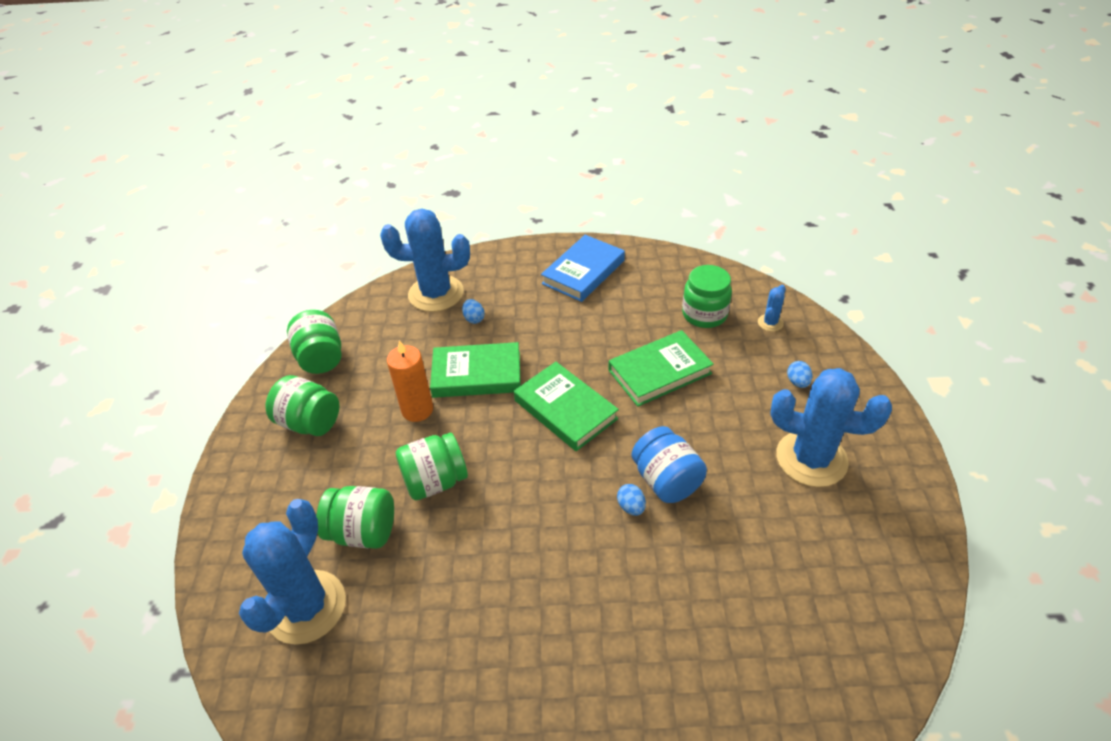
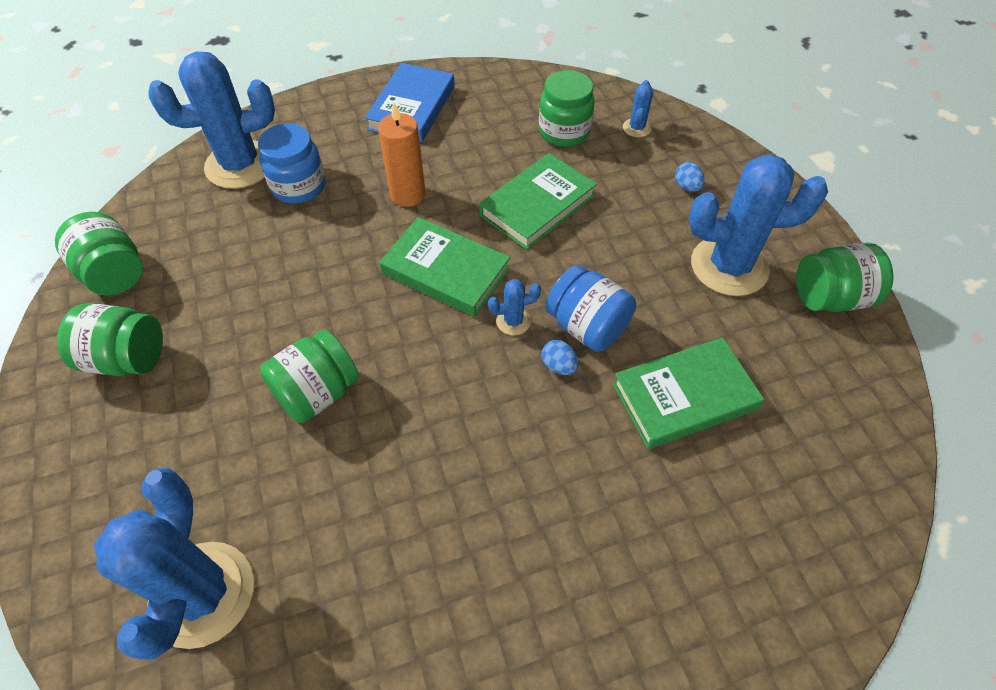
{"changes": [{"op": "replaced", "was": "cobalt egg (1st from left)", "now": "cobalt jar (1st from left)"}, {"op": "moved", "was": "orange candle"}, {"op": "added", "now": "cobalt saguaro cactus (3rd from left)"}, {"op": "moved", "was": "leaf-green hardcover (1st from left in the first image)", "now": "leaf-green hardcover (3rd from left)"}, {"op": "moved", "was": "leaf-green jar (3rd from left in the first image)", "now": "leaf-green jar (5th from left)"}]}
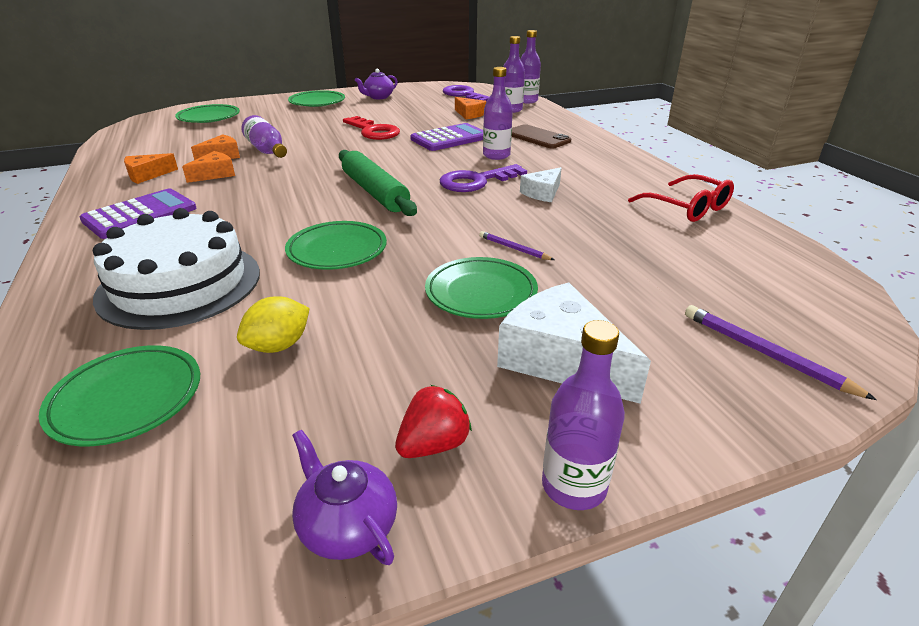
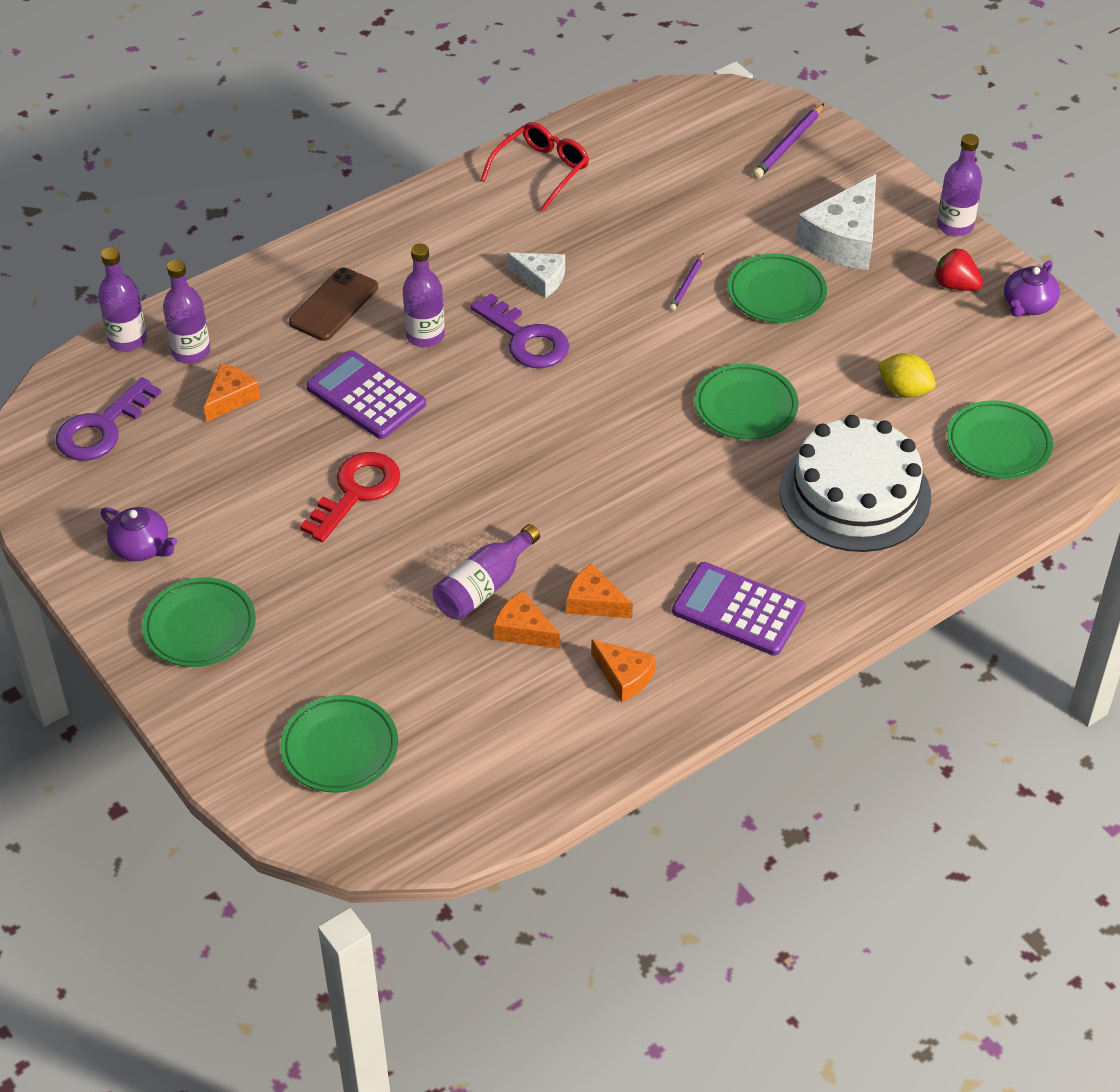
{"changes": [{"op": "removed", "was": "leaf-green dough roller"}]}
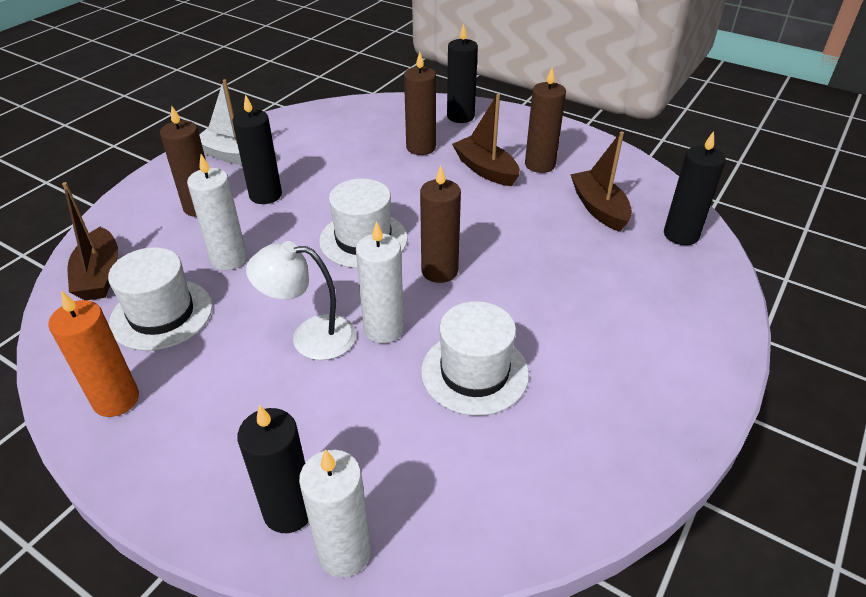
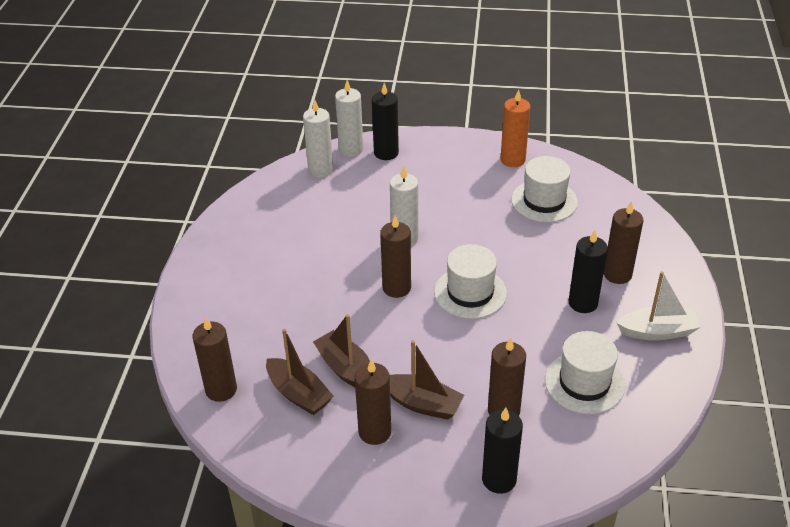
{"changes": [{"op": "recoloured", "was": "jet-black candle (4th from left)", "now": "brown candle (1st from left)"}, {"op": "moved", "was": "white candle (1st from left)"}, {"op": "moved", "was": "brown boat (1st from left in the first image)", "now": "brown boat (2nd from left)"}, {"op": "moved", "was": "white tall hat (3rd from left)"}, {"op": "removed", "was": "white reading lamp"}]}
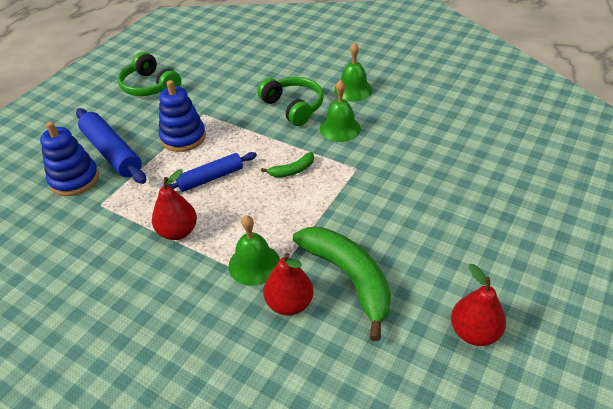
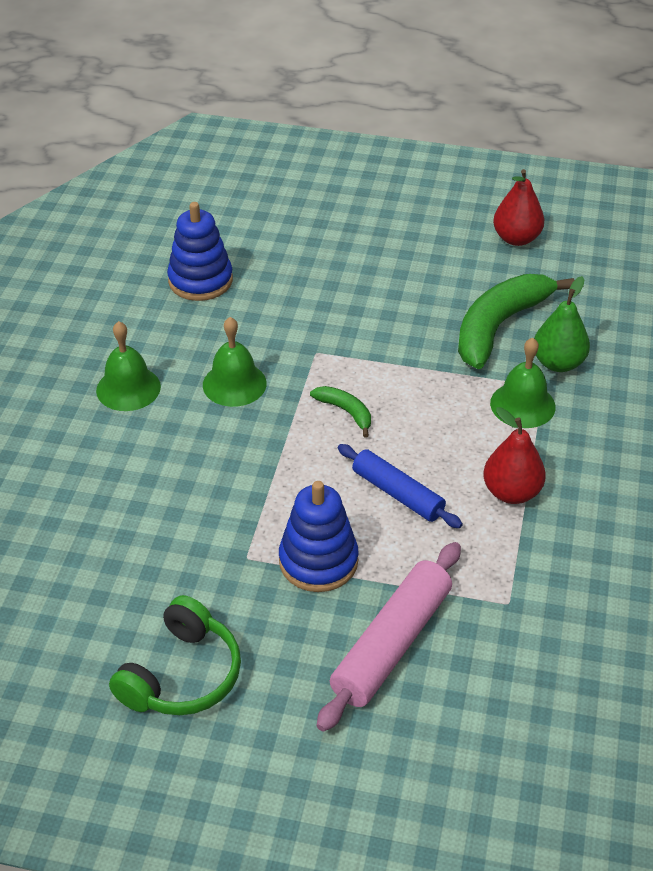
{"changes": [{"op": "moved", "was": "cobalt stacking rings (1st from left)"}, {"op": "recoloured", "was": "cobalt dough roller (1st from left)", "now": "pink dough roller"}, {"op": "recoloured", "was": "crimson pear fruit (2nd from left)", "now": "leaf-green pear fruit"}, {"op": "removed", "was": "leaf-green over-ear headphones (2nd from left)"}]}
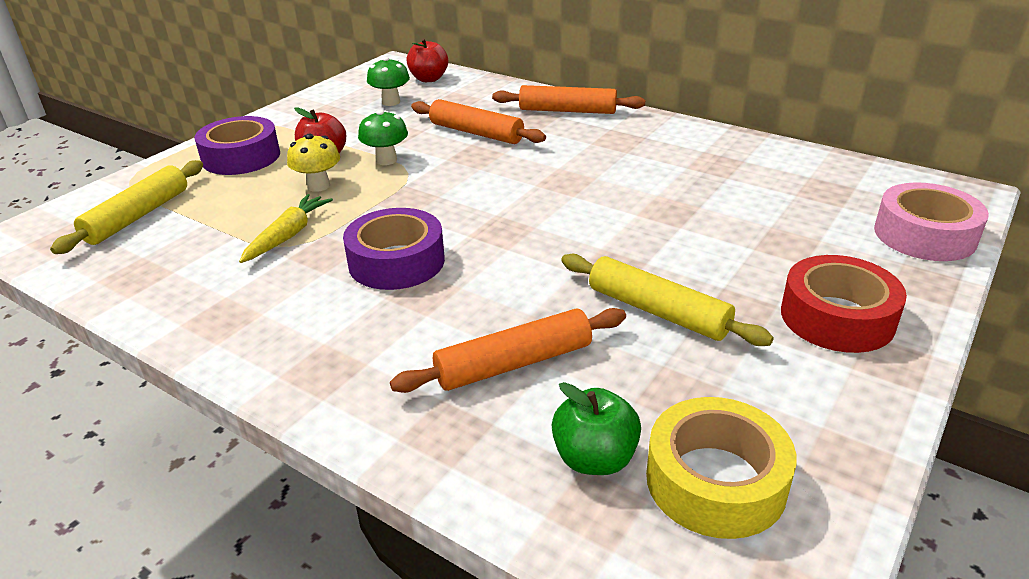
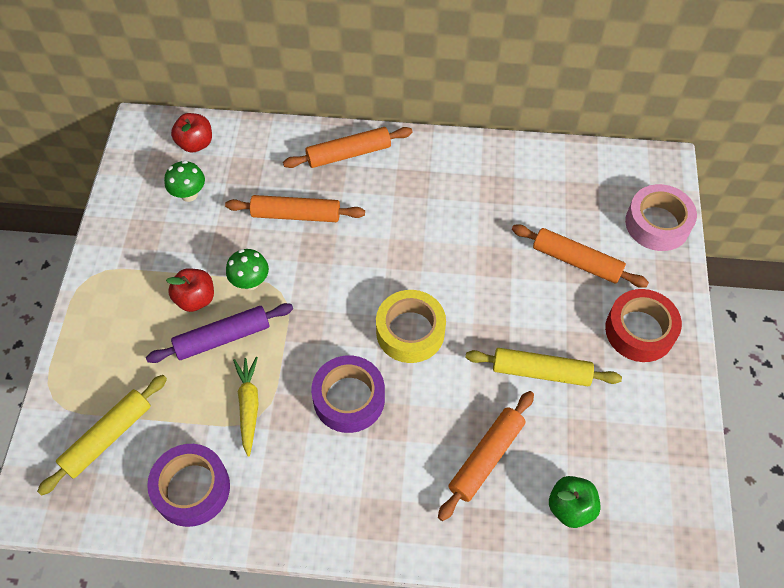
{"changes": [{"op": "turned", "was": "golden dough roller (1st from left)", "clockwise": 45}, {"op": "replaced", "was": "golden mushroom", "now": "violet dough roller"}, {"op": "moved", "was": "violet sticky tape (1st from left)"}, {"op": "moved", "was": "golden sticky tape"}, {"op": "added", "now": "orange dough roller (4th from left)"}]}
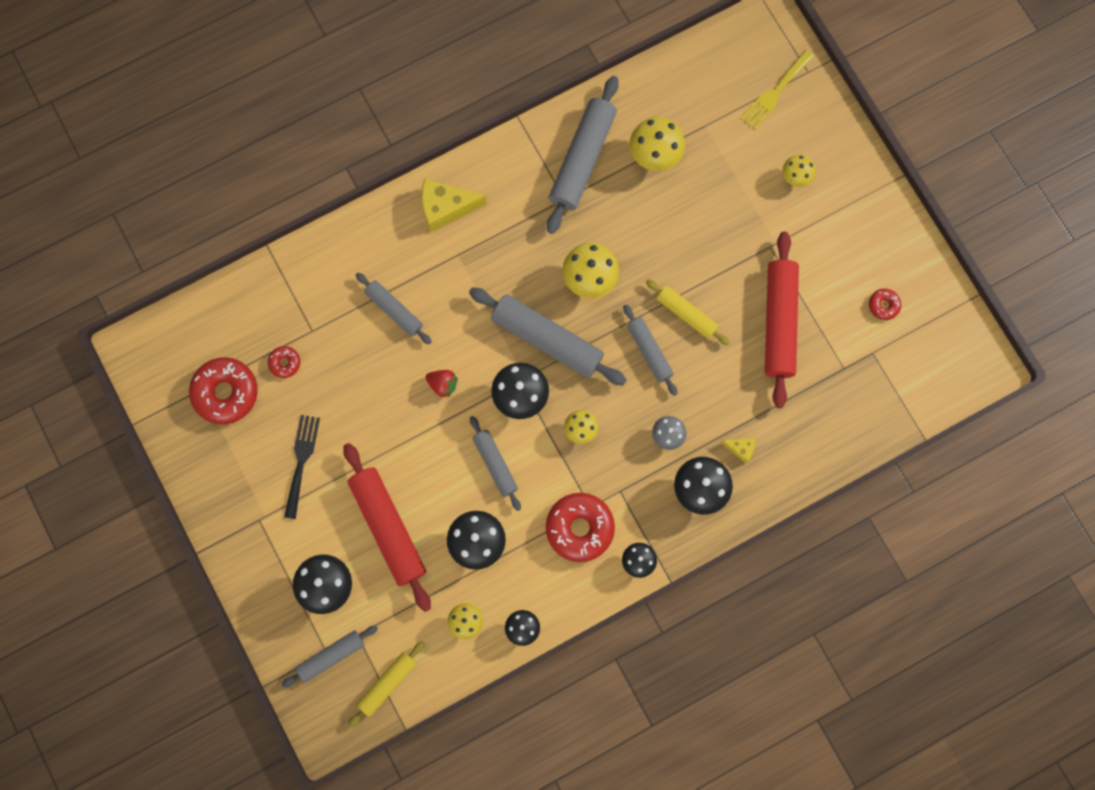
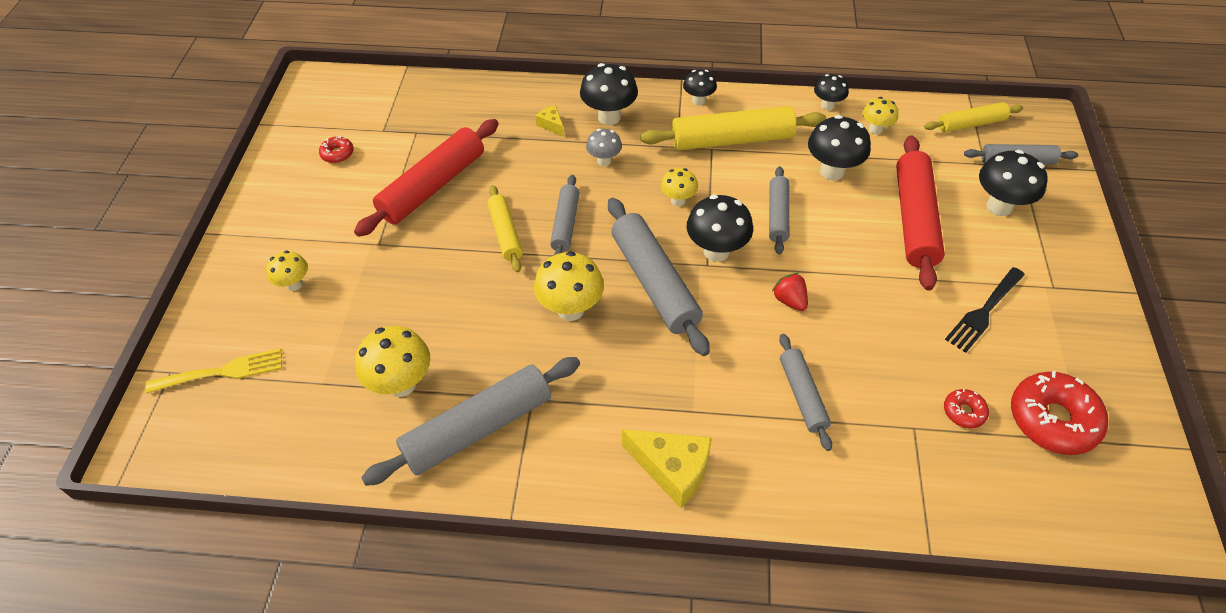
{"changes": [{"op": "replaced", "was": "crimson doughnut (3rd from left)", "now": "golden dough roller (2nd from left)"}]}
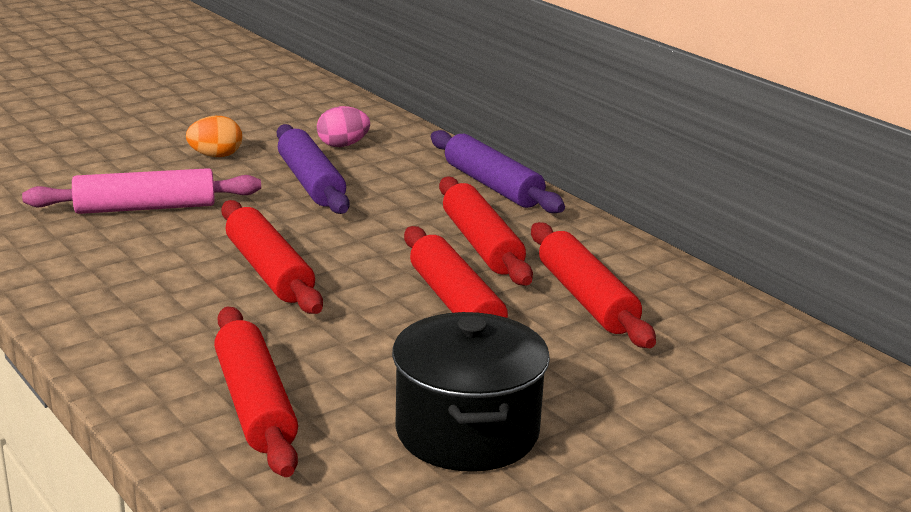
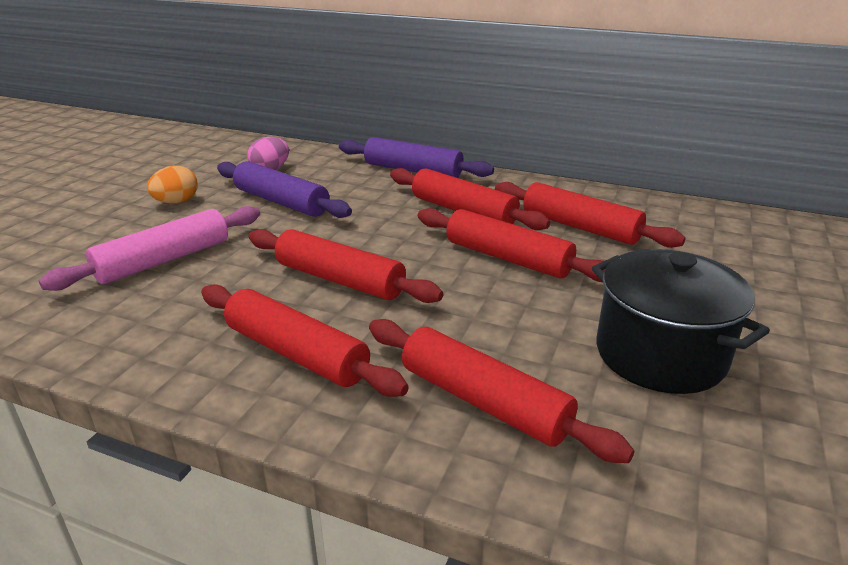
{"changes": [{"op": "added", "now": "crimson dough roller (1st from left)"}]}
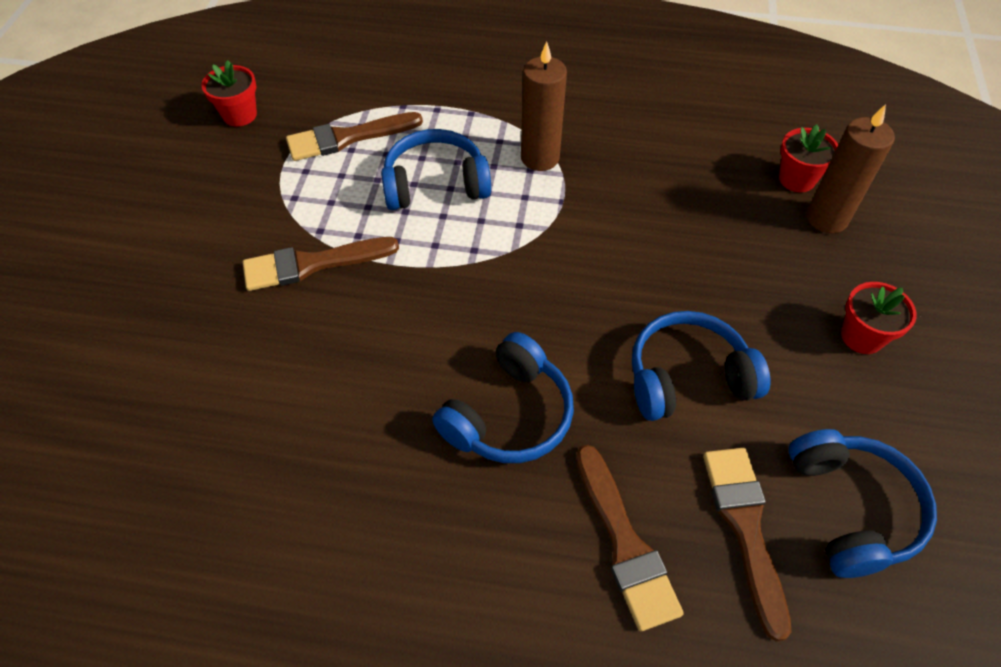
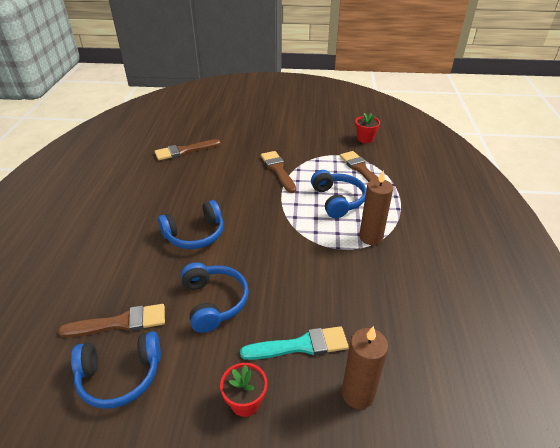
{"changes": [{"op": "moved", "was": "brown paintbrush (3rd from left in the first image)", "now": "brown paintbrush (2nd from left)"}, {"op": "turned", "was": "cobalt over-ear headphones (2nd from left)", "clockwise": -60}, {"op": "added", "now": "teal paintbrush"}, {"op": "removed", "was": "crimson flower pot (2nd from left)"}]}
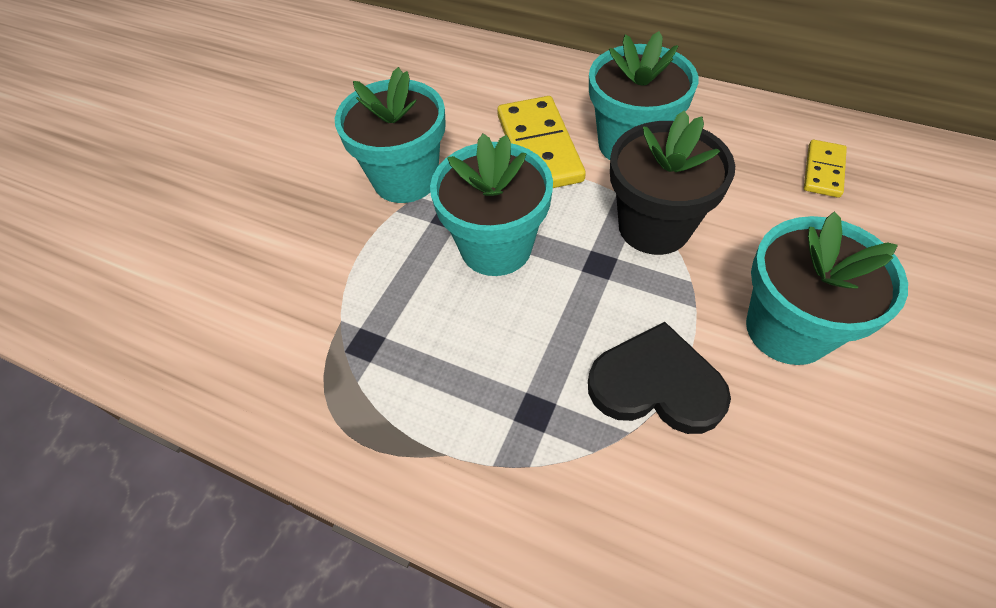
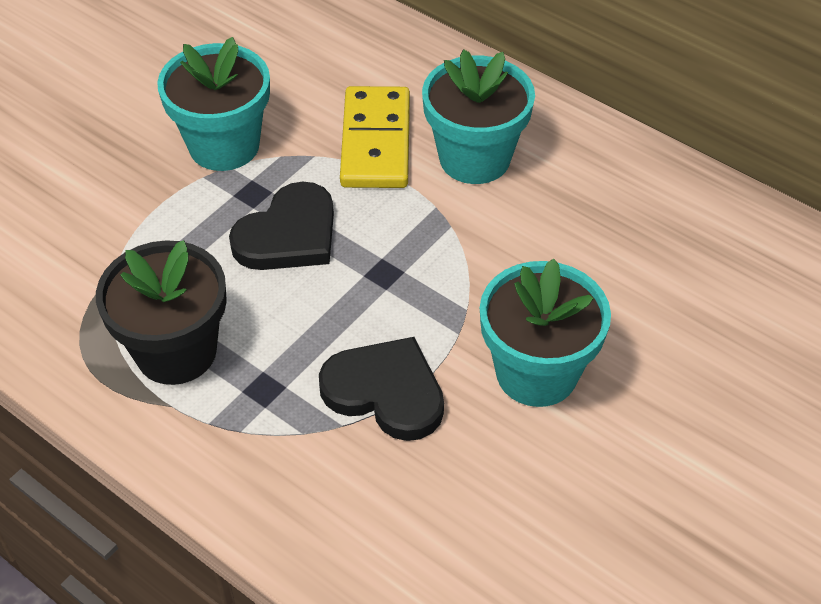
{"changes": [{"op": "moved", "was": "jet-black flower pot"}, {"op": "replaced", "was": "teal flower pot (2nd from left)", "now": "jet-black heart shape (1st from left)"}, {"op": "removed", "was": "golden domino piece (2nd from left)"}]}
